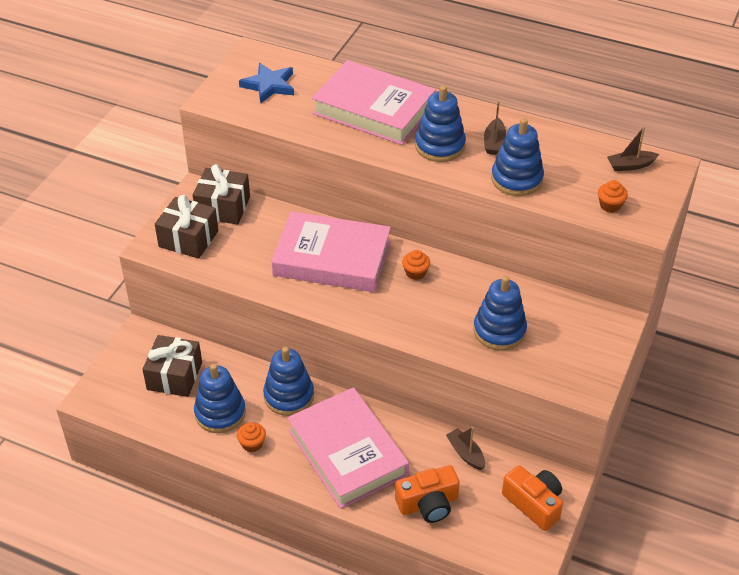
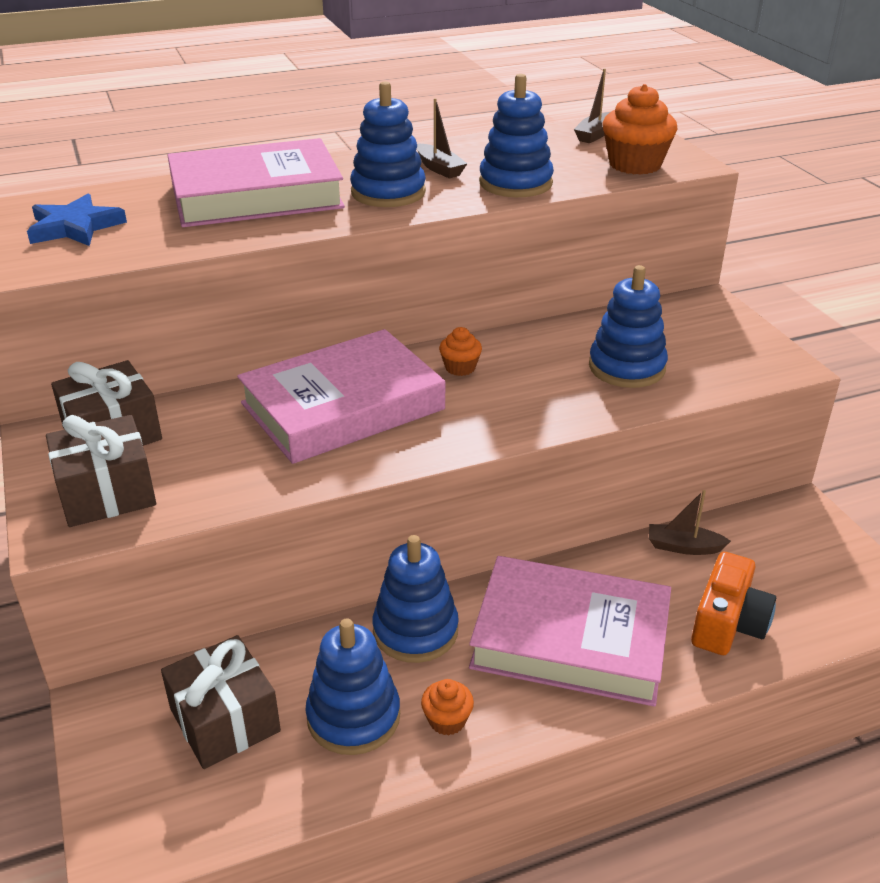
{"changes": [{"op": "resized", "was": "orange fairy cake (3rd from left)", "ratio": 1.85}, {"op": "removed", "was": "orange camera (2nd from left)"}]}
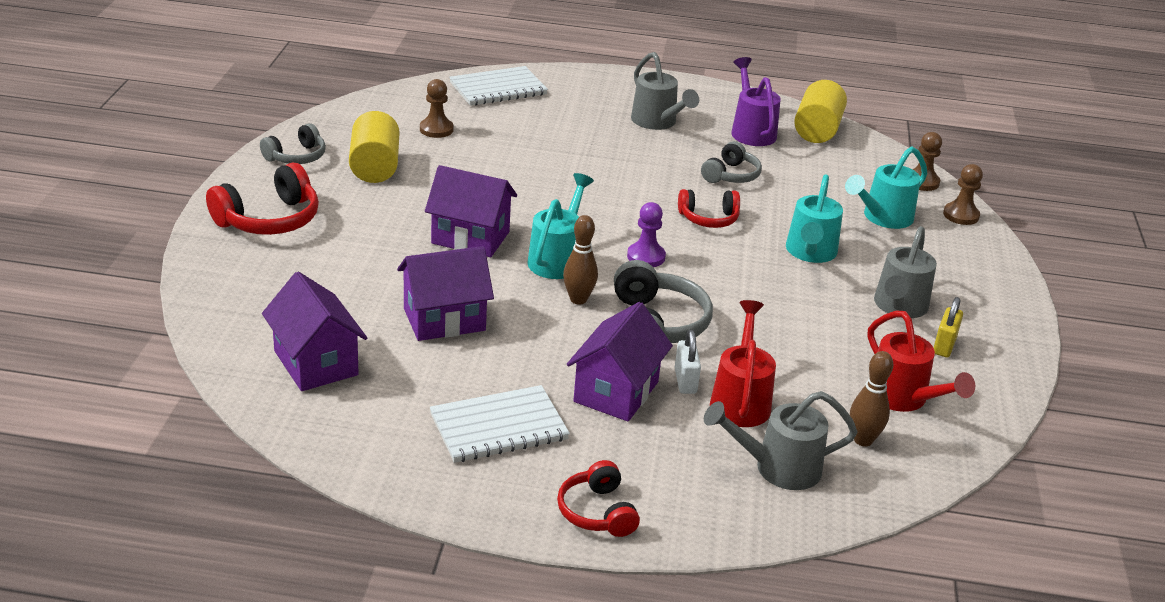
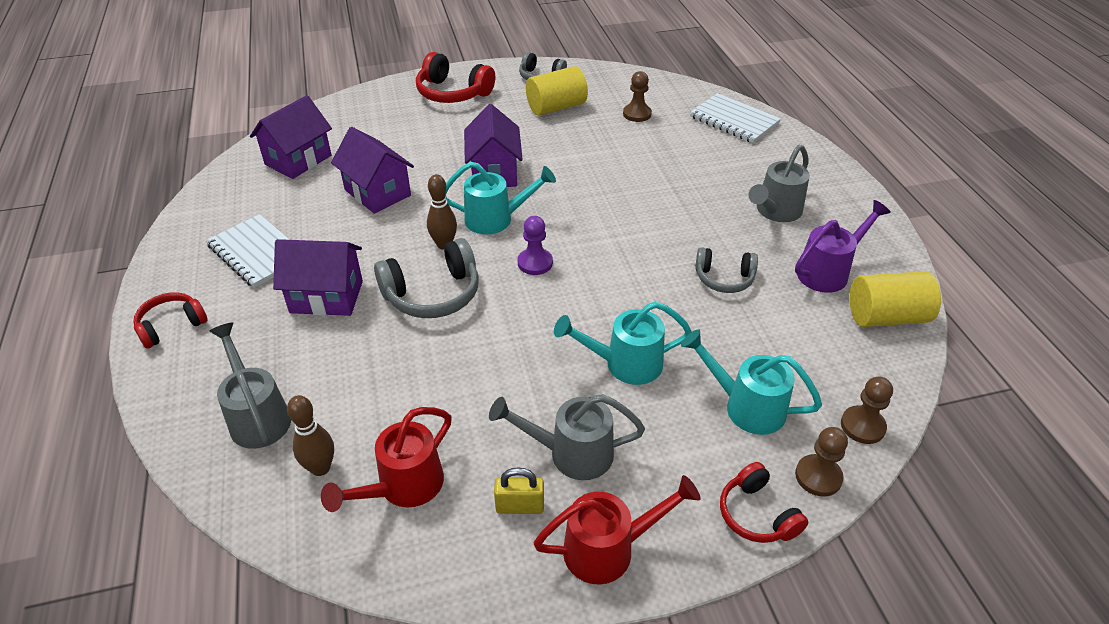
{"changes": [{"op": "moved", "was": "crimson watering can (1st from left in the first image)", "now": "crimson watering can (2nd from left)"}, {"op": "moved", "was": "crimson over-ear headphones (3rd from left)"}, {"op": "removed", "was": "white lock"}]}
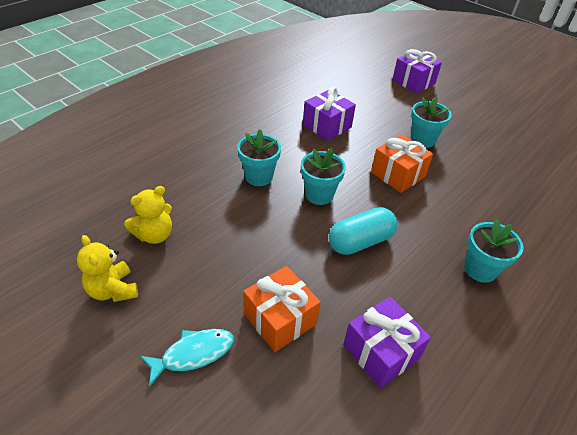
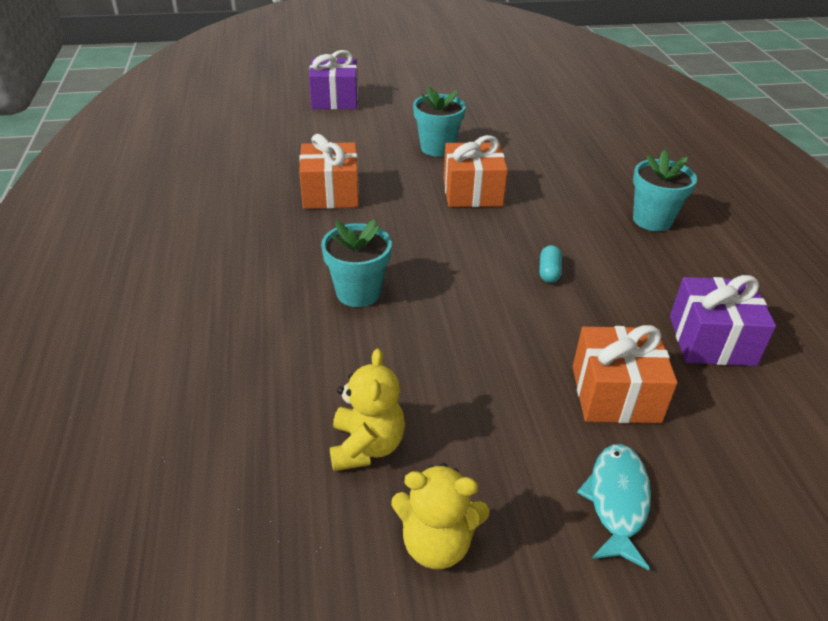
{"changes": [{"op": "recoloured", "was": "violet wrapped gift (1st from left)", "now": "orange wrapped gift (1st from left)"}, {"op": "resized", "was": "teal pill shape", "ratio": 0.47}, {"op": "removed", "was": "teal flower pot (2nd from left)"}]}
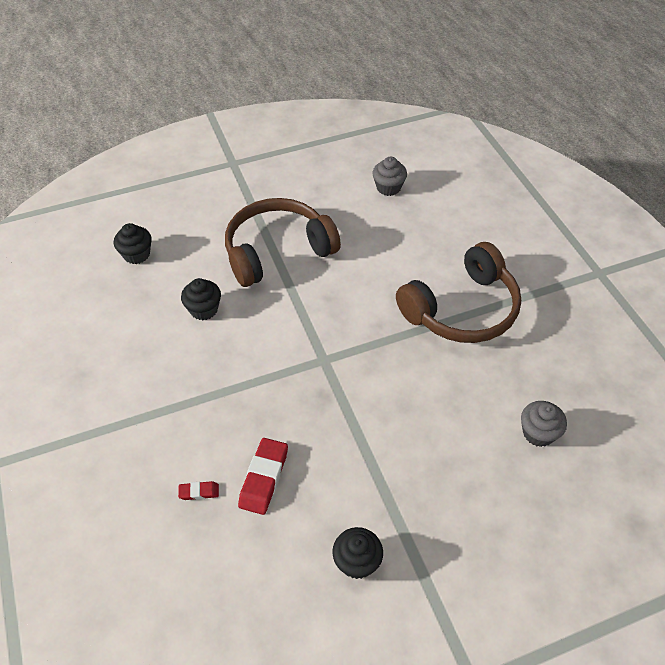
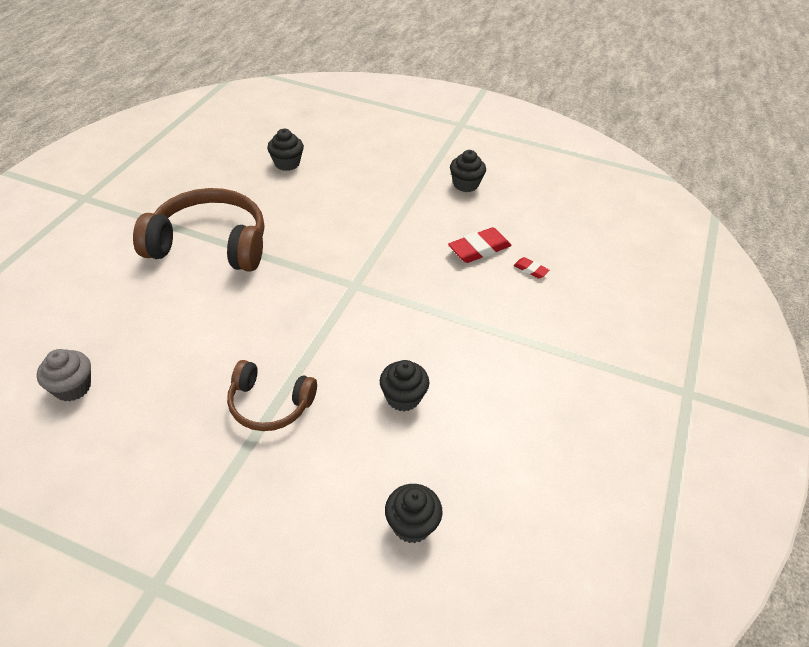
{"changes": [{"op": "resized", "was": "brown over-ear headphones (1st from left in the first image)", "ratio": 0.58}, {"op": "recoloured", "was": "grey fairy cake (2nd from left)", "now": "jet-black fairy cake (1st from left)"}]}
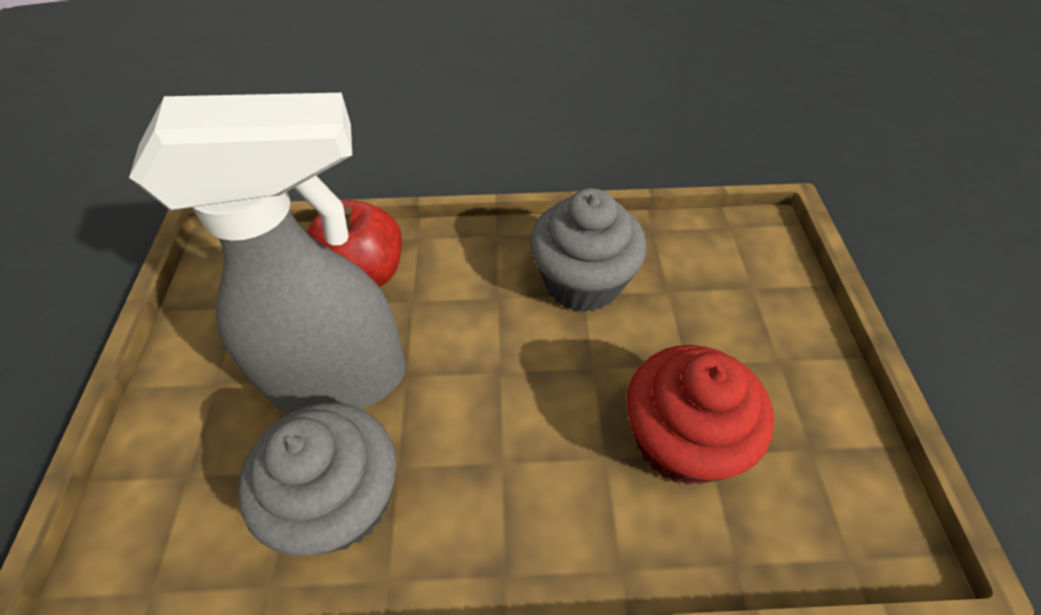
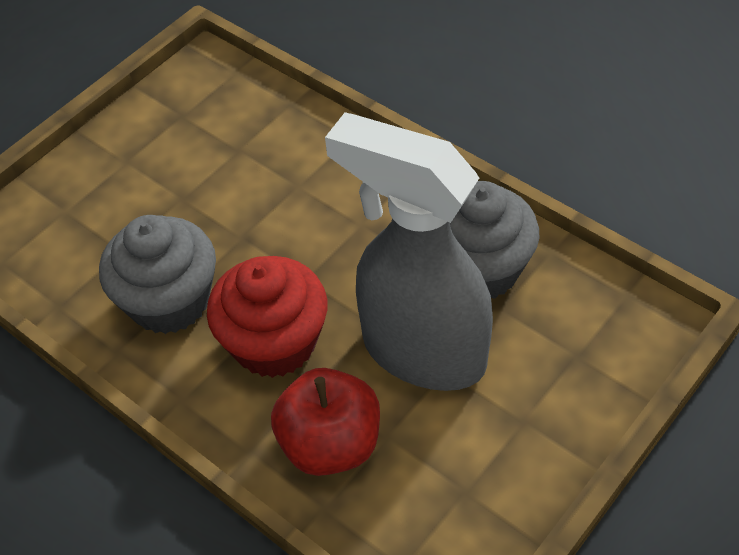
{"changes": [{"op": "moved", "was": "crimson fairy cake"}]}
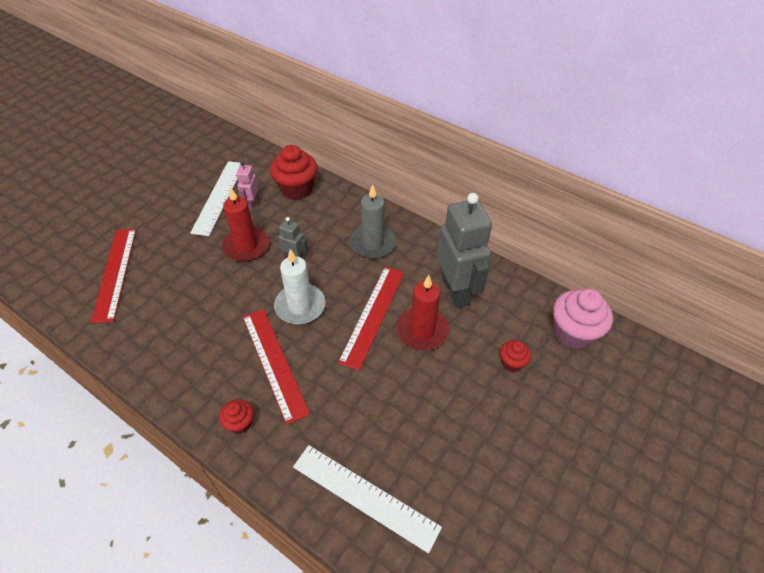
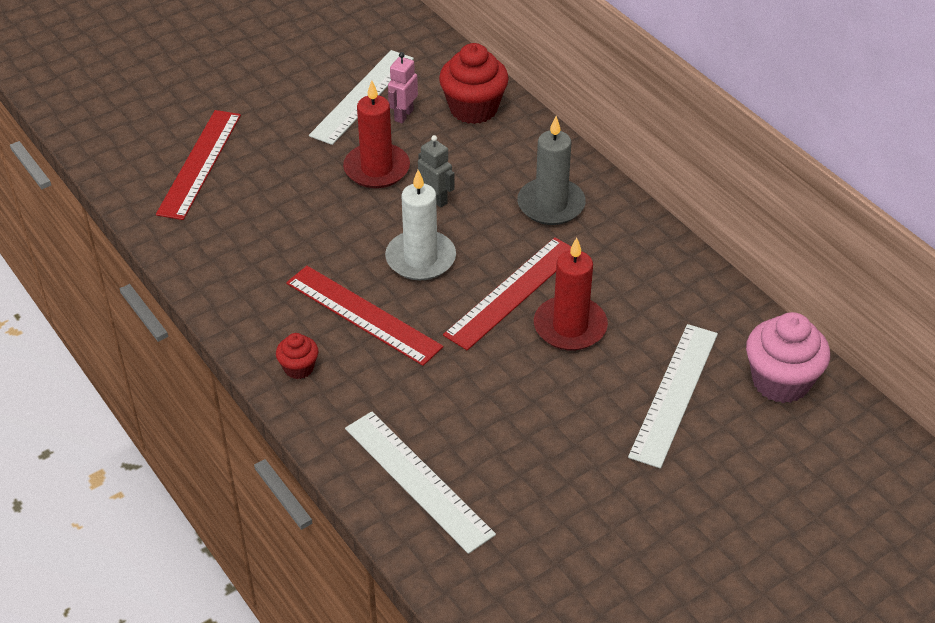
{"changes": [{"op": "turned", "was": "crimson measuring stick (2nd from left)", "clockwise": -45}, {"op": "replaced", "was": "crimson fairy cake (3rd from left)", "now": "white measuring stick (3rd from left)"}, {"op": "removed", "was": "grey robot figure (2nd from left)"}]}
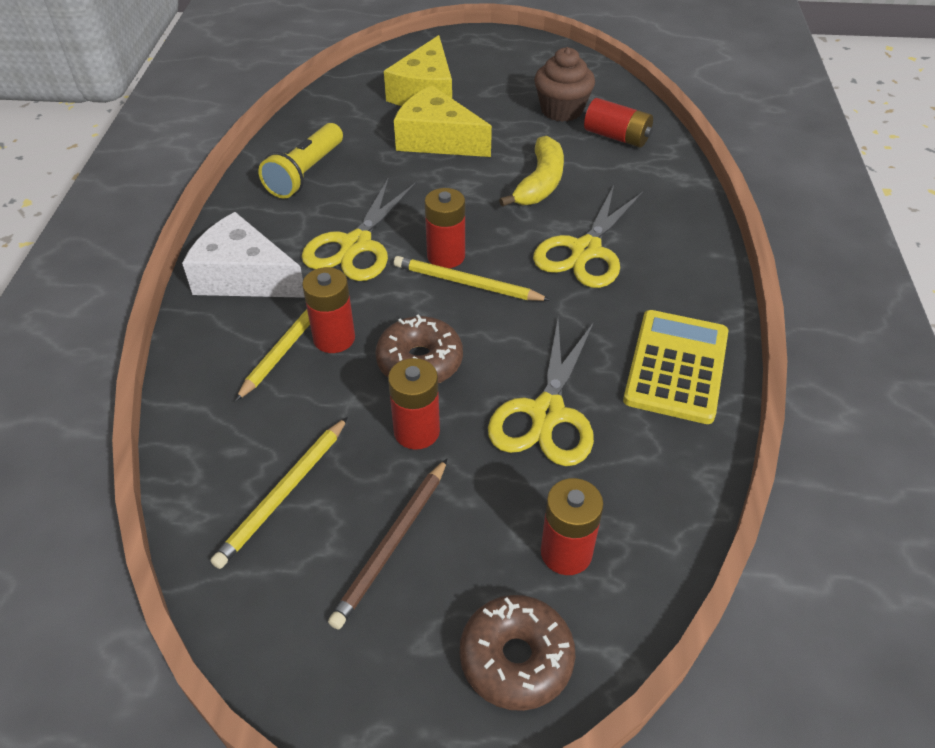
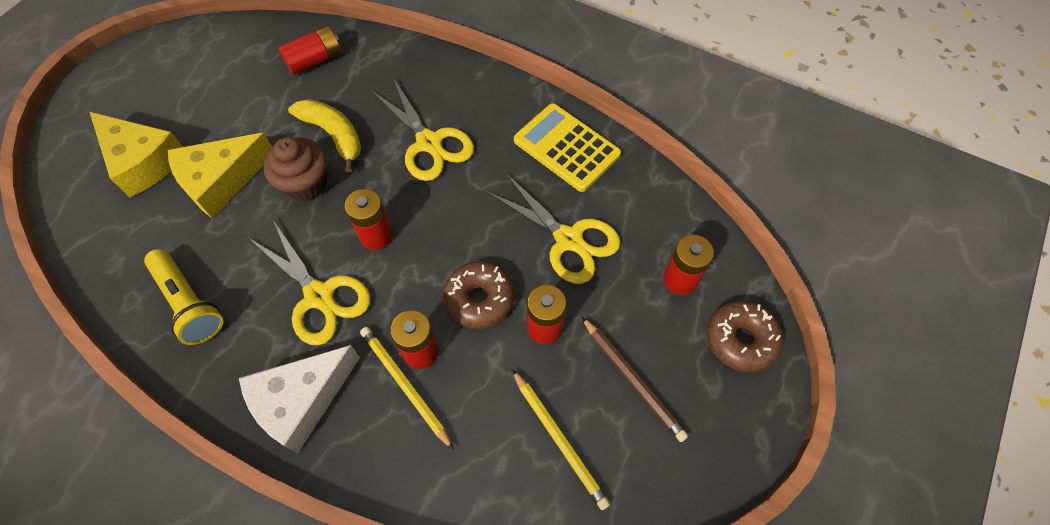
{"changes": [{"op": "moved", "was": "brown fairy cake"}, {"op": "removed", "was": "golden lead pencil (3rd from left)"}]}
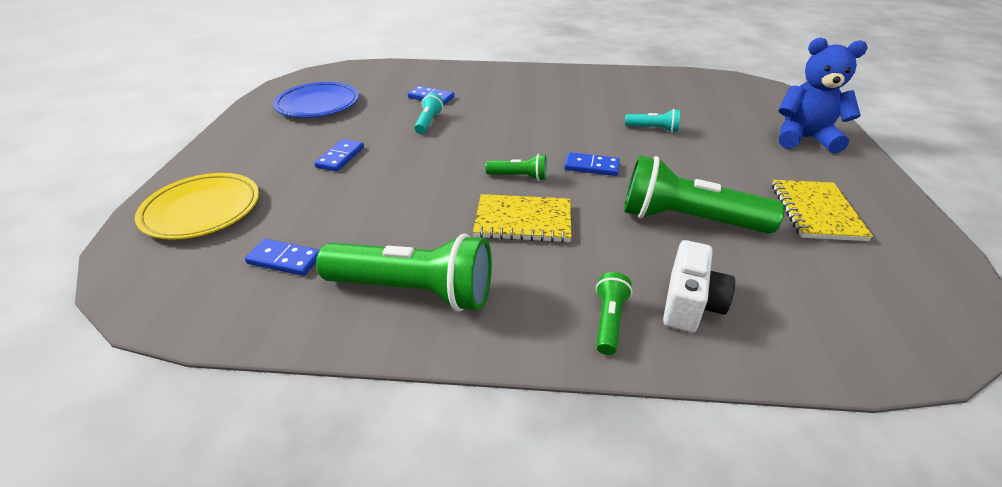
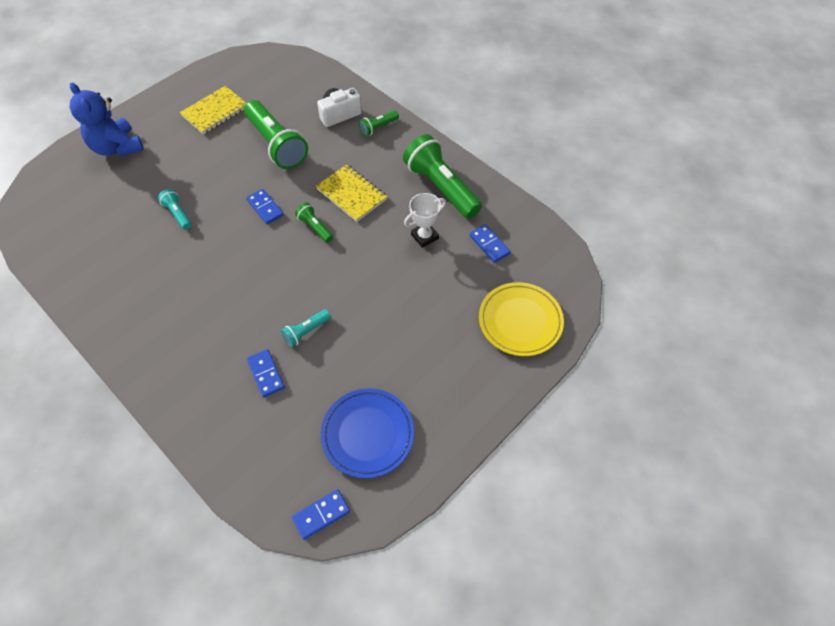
{"changes": [{"op": "moved", "was": "cobalt domino piece (2nd from left in the first image)", "now": "cobalt domino piece (3rd from left)"}, {"op": "added", "now": "white trophy"}]}
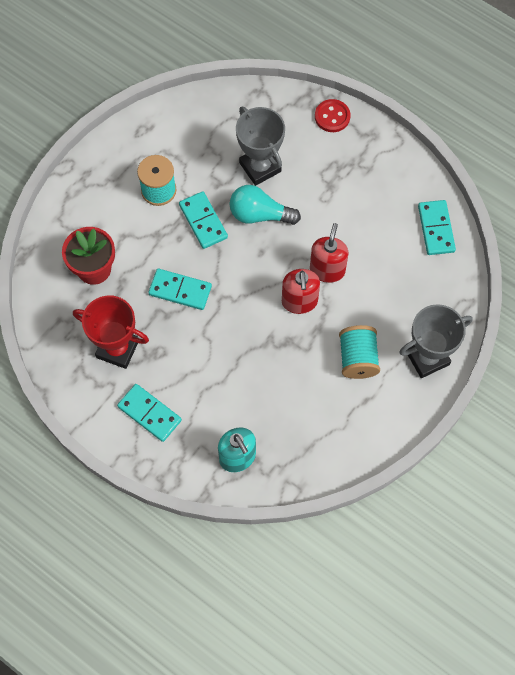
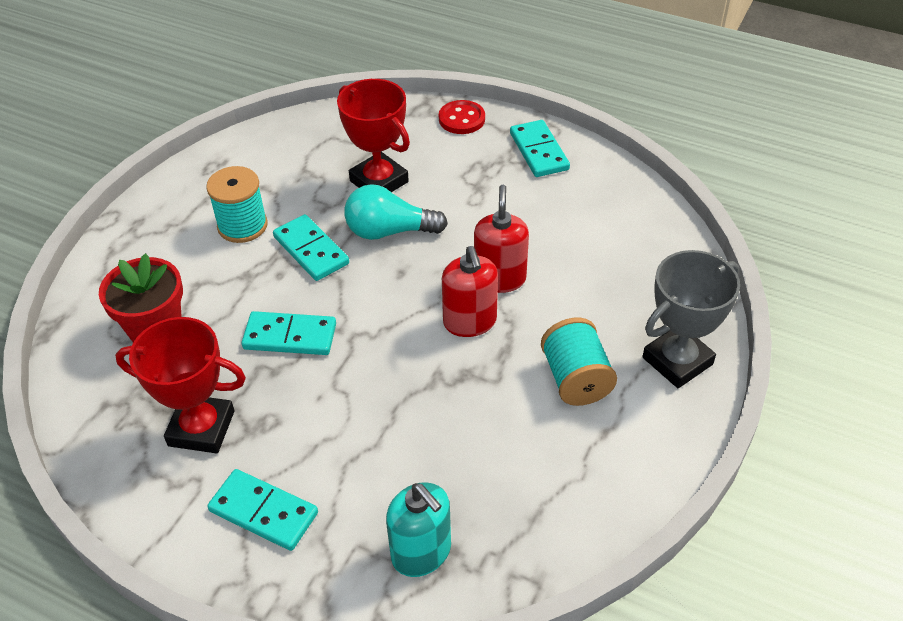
{"changes": [{"op": "recoloured", "was": "grey trophy (1st from left)", "now": "crimson trophy (2nd from left)"}, {"op": "moved", "was": "teal domino piece (4th from left)"}]}
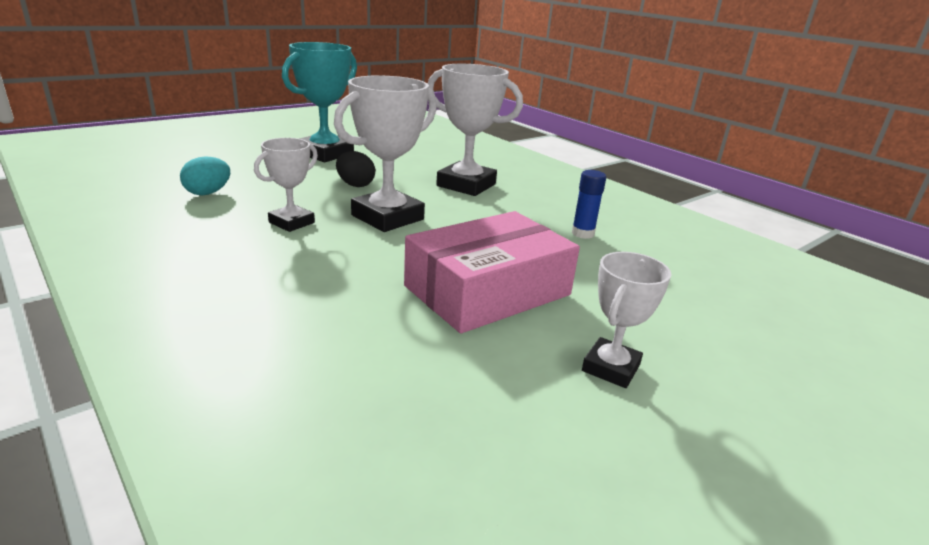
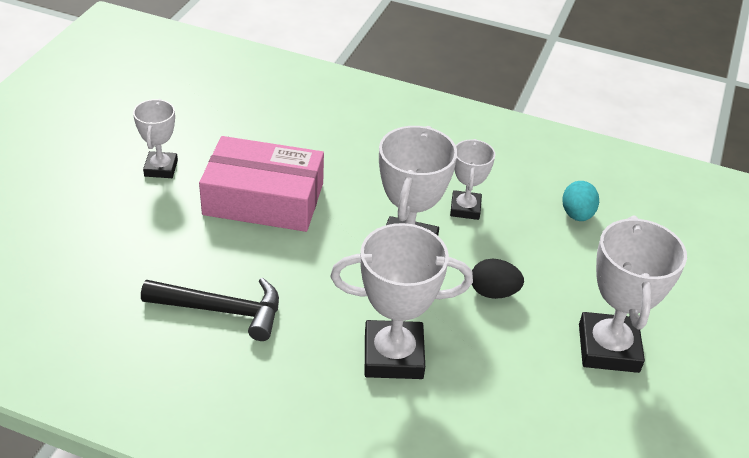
{"changes": [{"op": "replaced", "was": "cobalt glue", "now": "jet-black carpenter's hammer"}, {"op": "turned", "was": "pink package", "clockwise": 75}, {"op": "recoloured", "was": "teal trophy", "now": "white trophy (5th from left)"}]}
